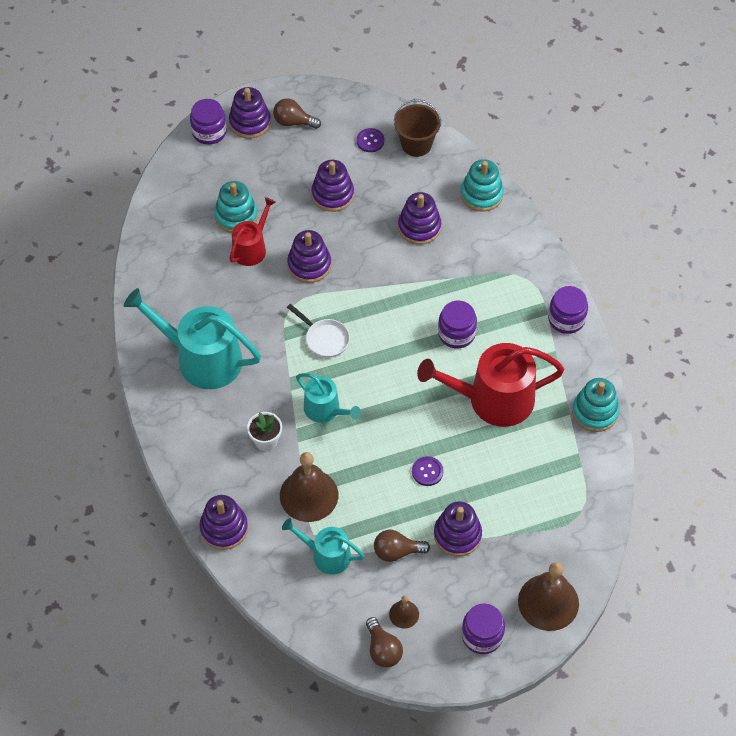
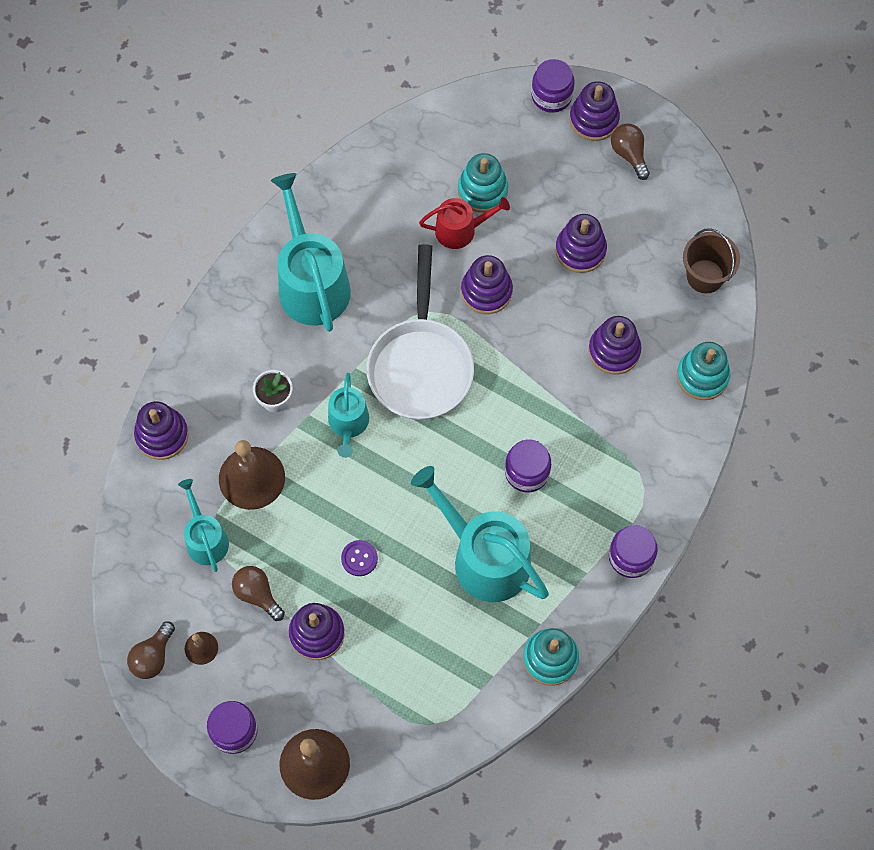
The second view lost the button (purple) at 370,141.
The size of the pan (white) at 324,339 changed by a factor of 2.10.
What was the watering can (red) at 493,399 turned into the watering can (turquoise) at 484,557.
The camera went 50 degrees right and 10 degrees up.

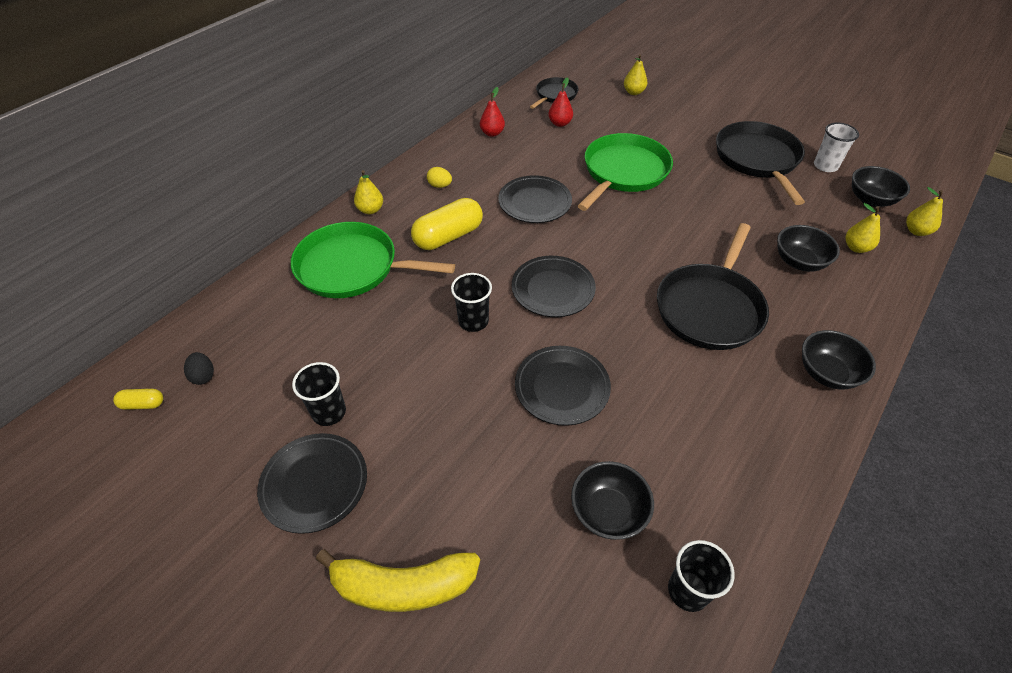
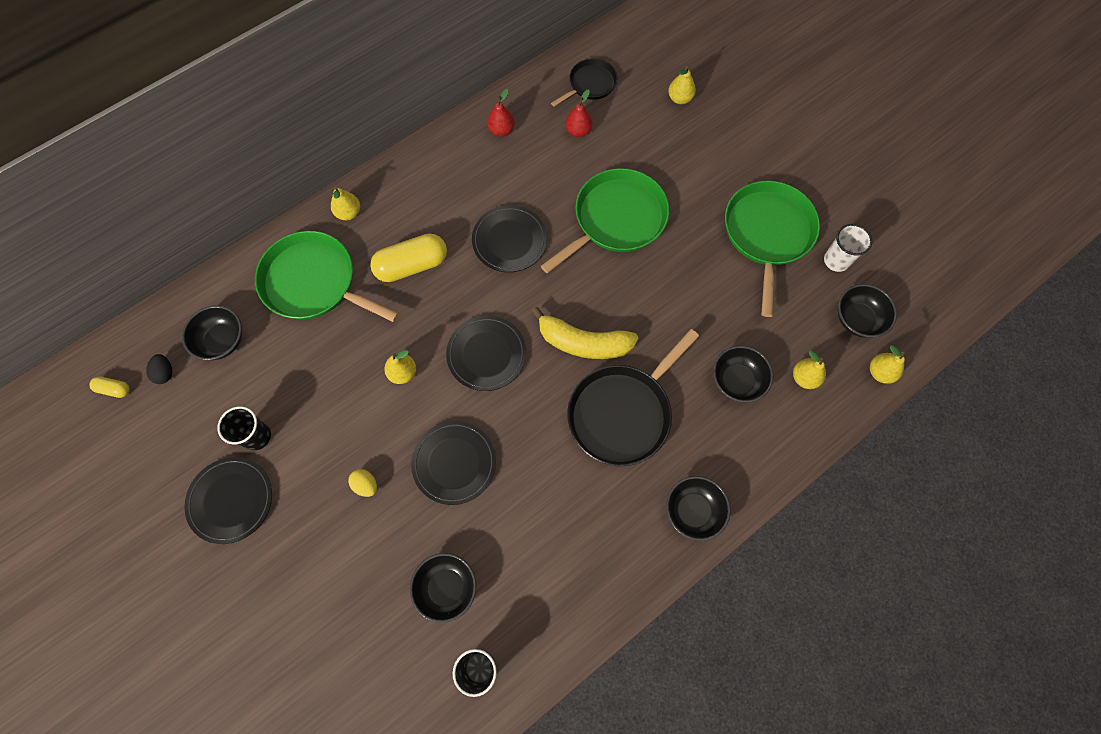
What was the pan (black) at 758,159 turned into the pan (green) at 767,234.
The egg (yellow) ended up elsewhere, having gone from 440,185 to 366,485.
Where the cup (black) stood at 473,321, the pear (yellow) came to stand at 403,373.
The banana (yellow) ended up elsewhere, having gone from 403,586 to 583,342.
The second view gained the bowl (black) at 222,341.
The camera went 15 degrees right and 20 degrees up.

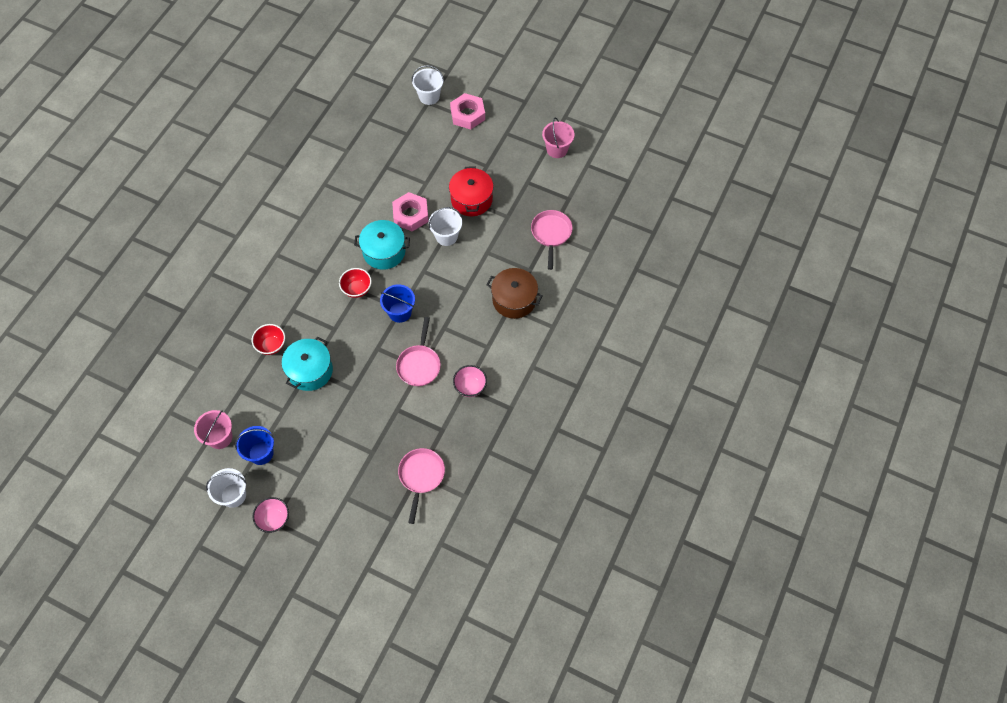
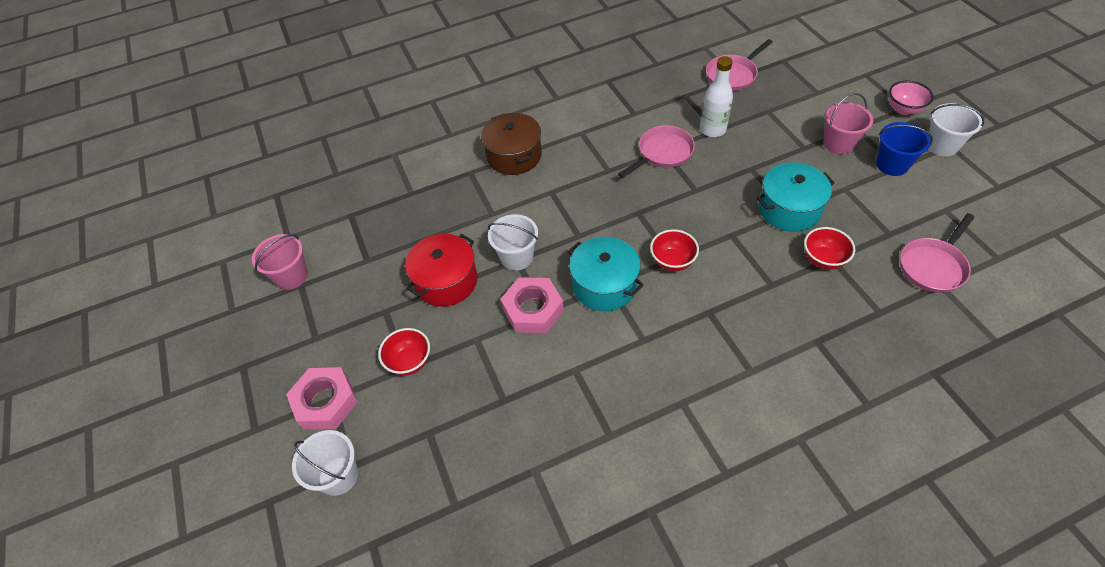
The pan (pink) ended up elsewhere, having gone from 551,234 to 933,266.
The second view lost the bucket (blue) at 400,312.
The second view lost the bowl (pink) at 470,387.
The bucket (pink) ended up elsewhere, having gone from 220,437 to 838,144.
The second view gained the bottle (white) at 713,130.
The second view gained the bowl (red) at 409,362.
The camera went 135 degrees left and 10 degrees down.

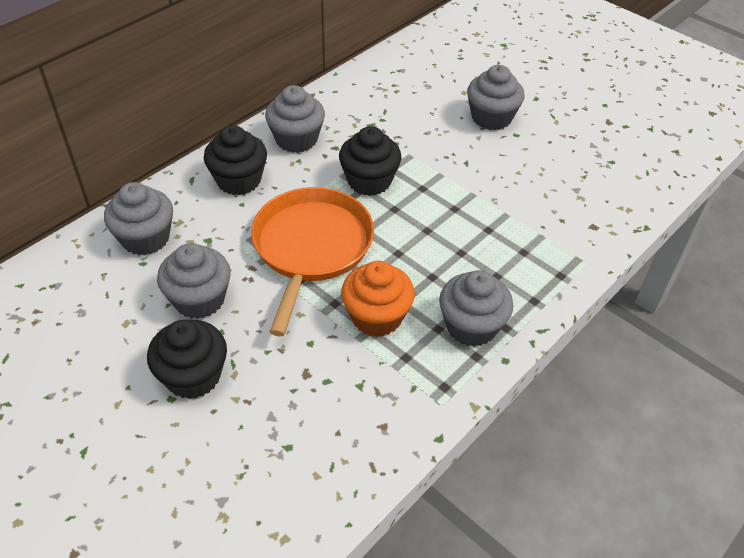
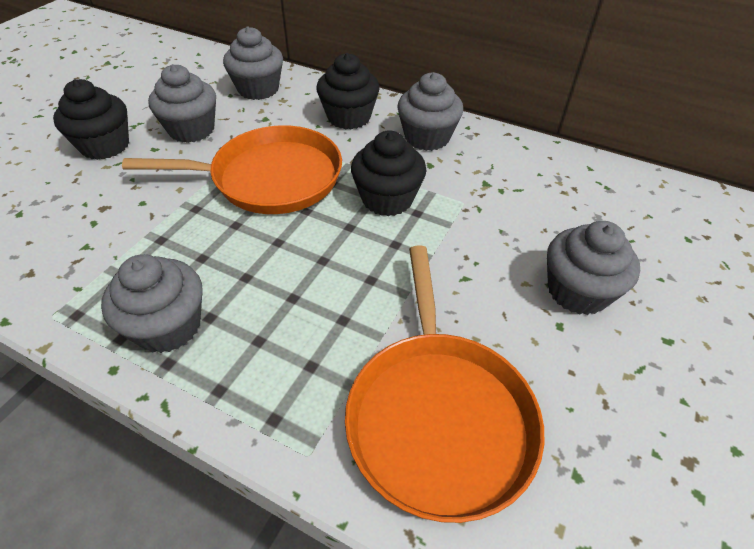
The second view lost the cupcake (orange) at 376,316.
The second view gained the pan (orange) at 438,416.
The camera went 75 degrees right and 0 degrees up.

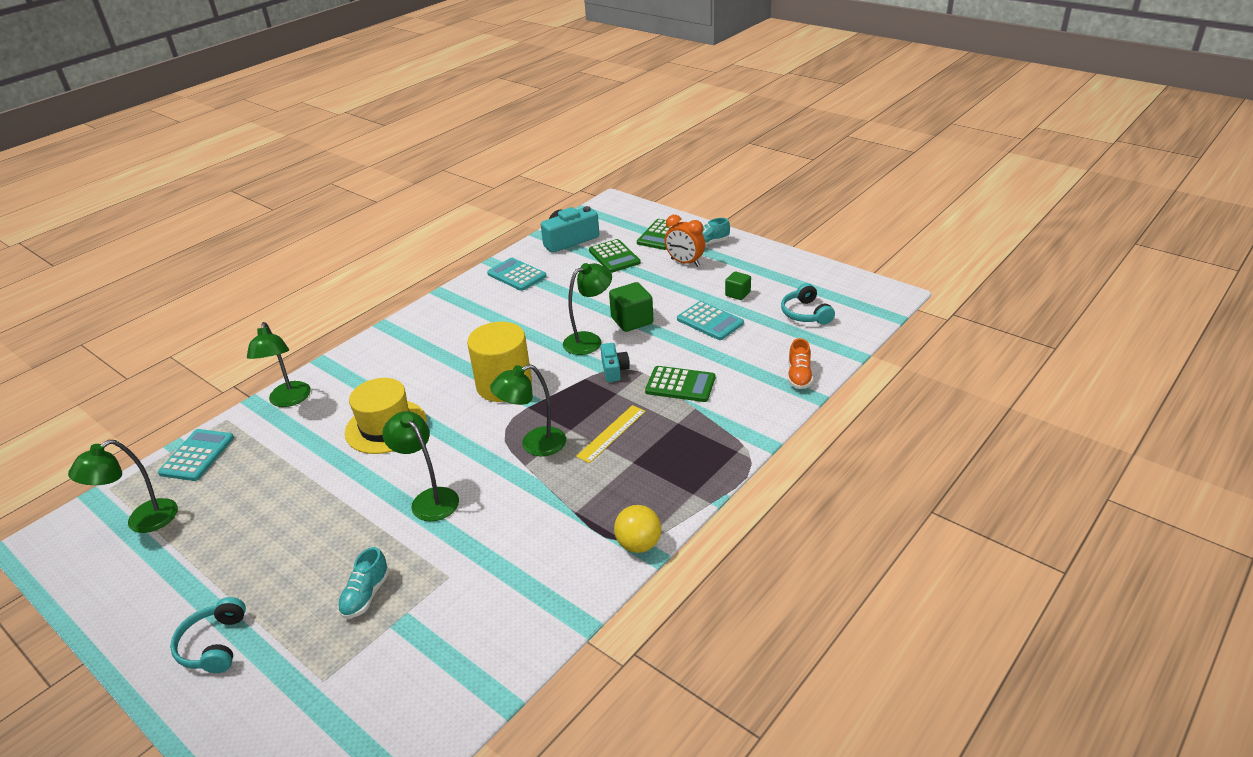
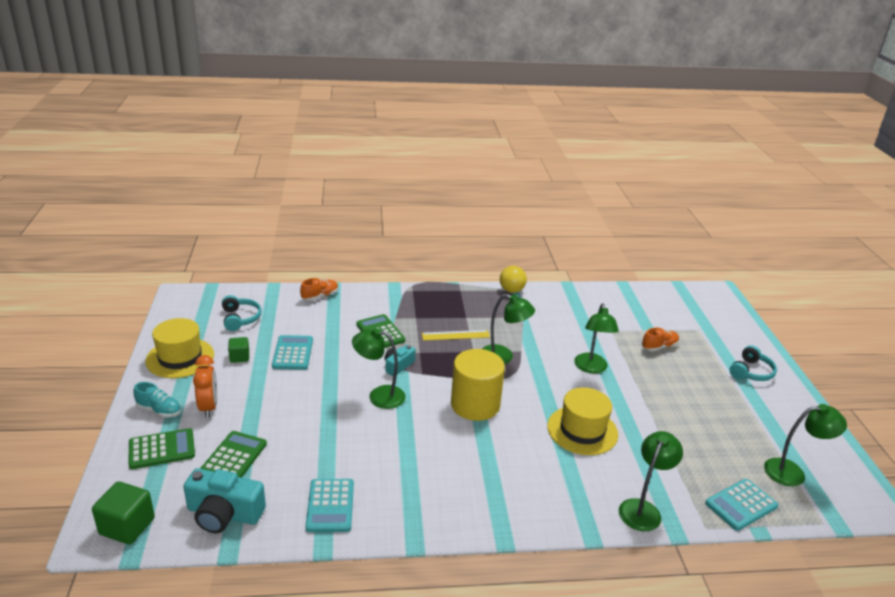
The cube (green) ended up elsewhere, having gone from 632,321 to 127,526.
The headphones (turquoise) at 805,313 ended up facing another way, 45 degrees counterclockwise from before.
What was the shoe (turquoise) at 366,595 turned into the shoe (orange) at 659,347.
The second view gained the hat (yellow) at 180,358.
The camera went 140 degrees left and 5 degrees down.

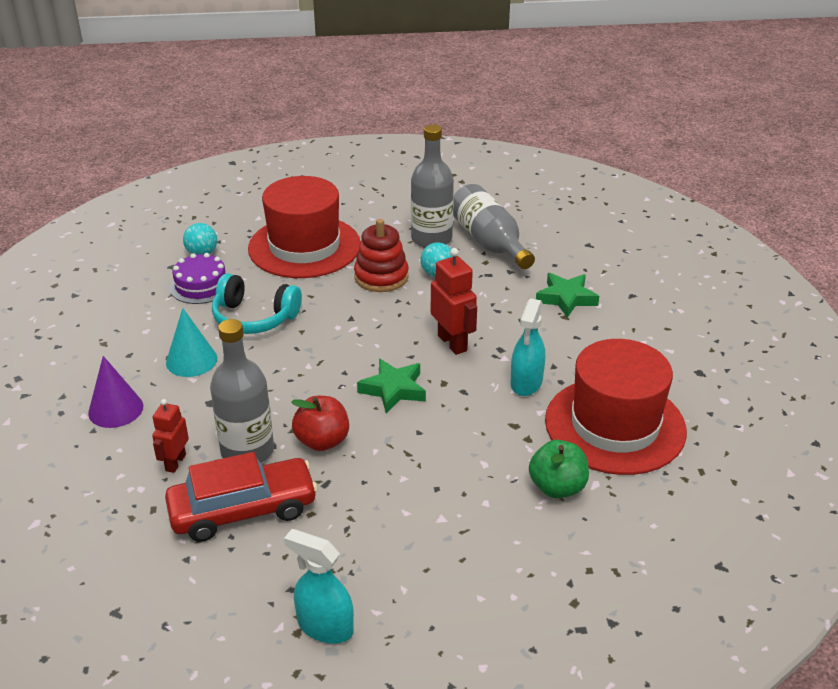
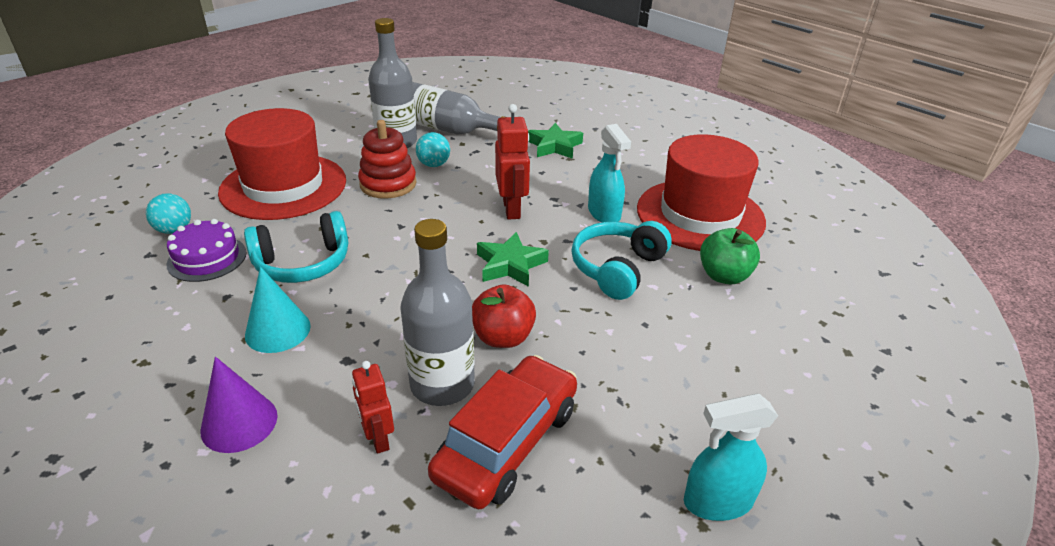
The robot (red) at 452,343 ended up facing another way, 60 degrees clockwise from before.
The second view gained the headphones (turquoise) at 617,268.
The camera went 40 degrees left and 0 degrees up.

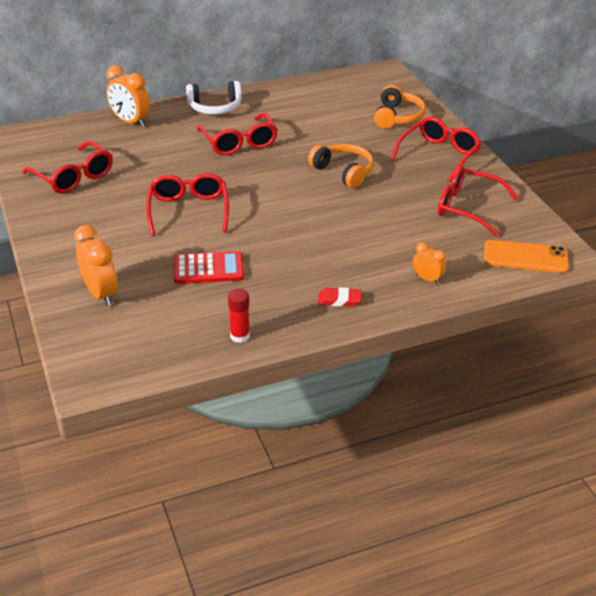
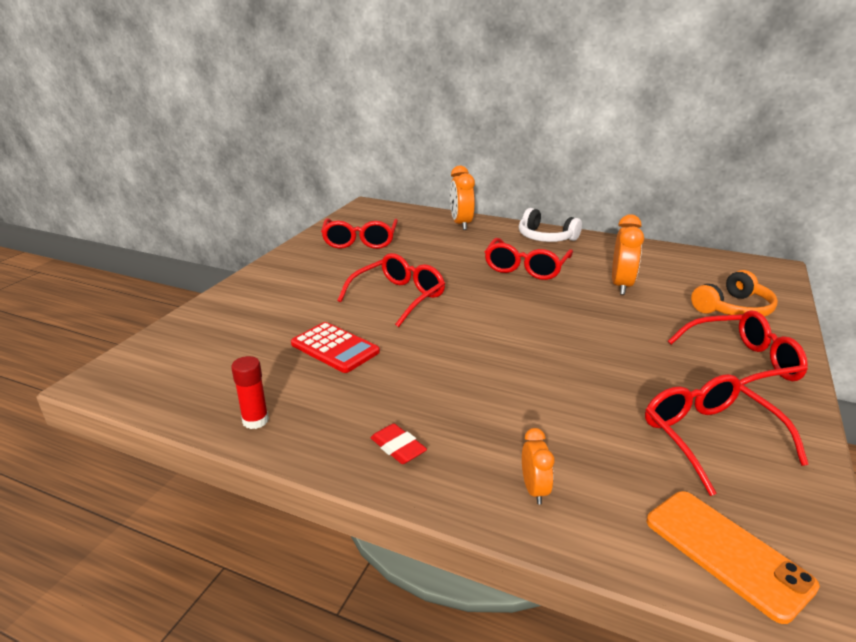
The second view lost the headphones (orange) at 343,172.
The clock (orange) ended up elsewhere, having gone from 101,294 to 621,285.
The camera went 45 degrees right and 10 degrees down.

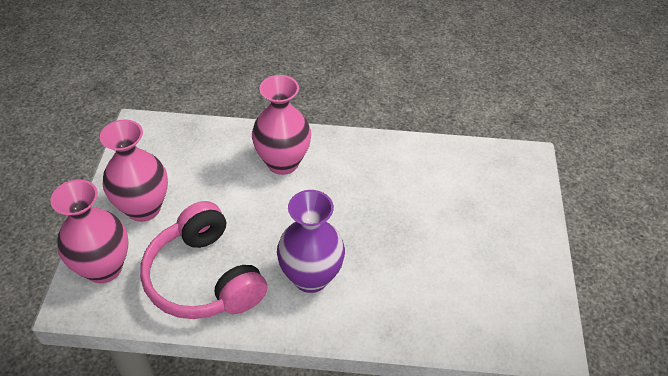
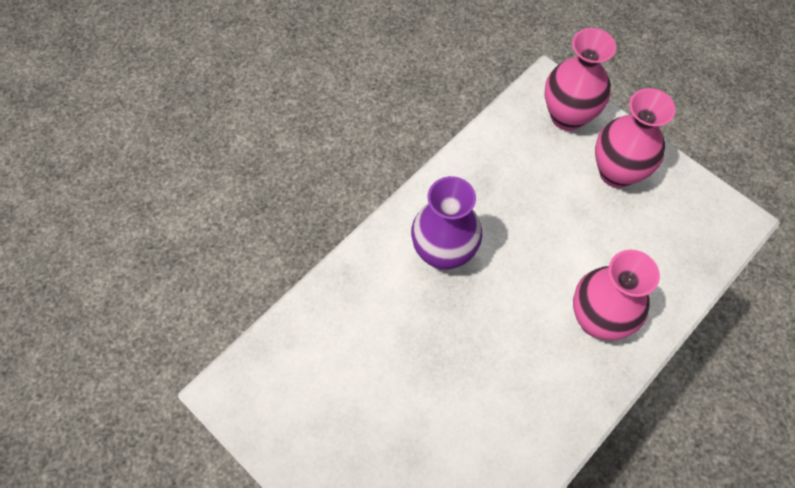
The second view lost the headphones (pink) at 204,278.
The camera went 130 degrees right and 15 degrees up.

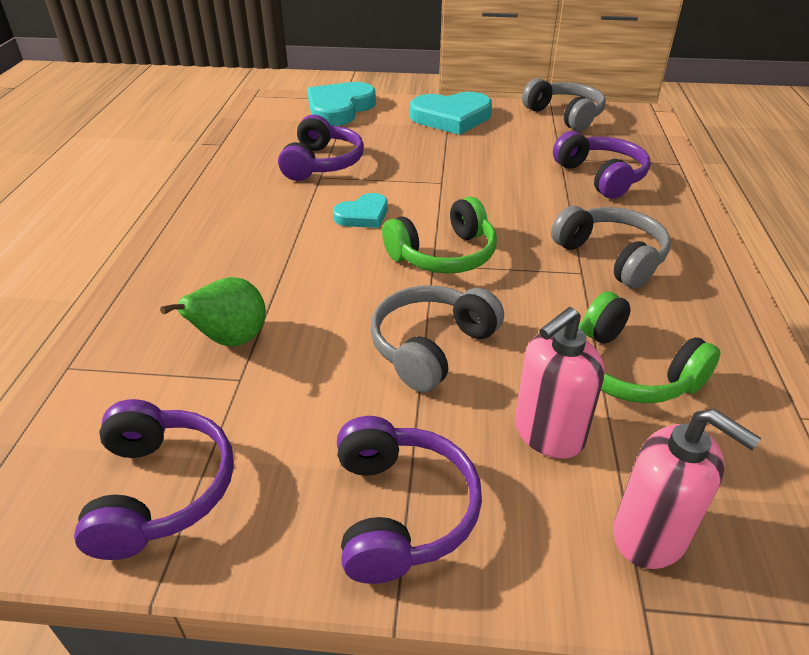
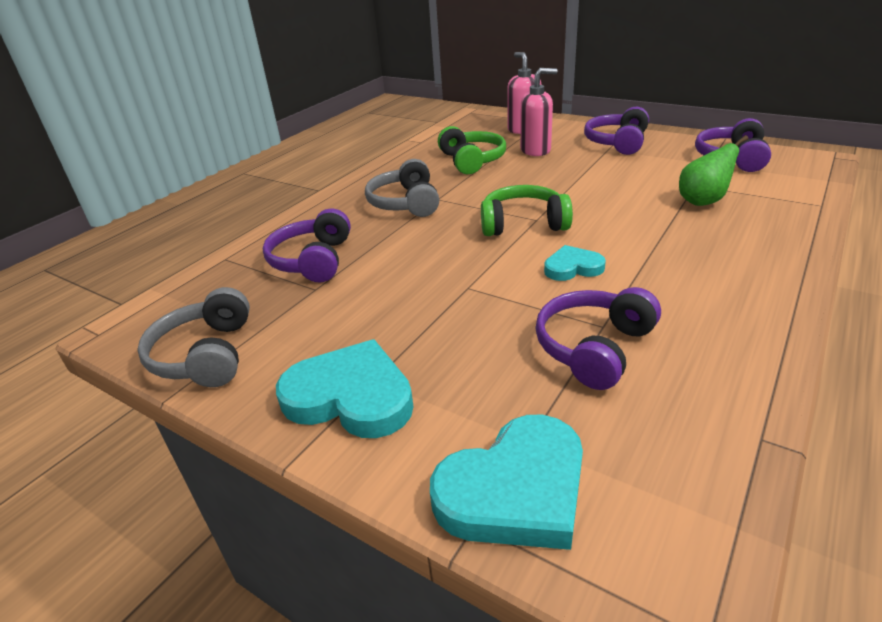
The second view lost the headphones (grey) at 431,347.
The camera went 150 degrees left and 5 degrees down.

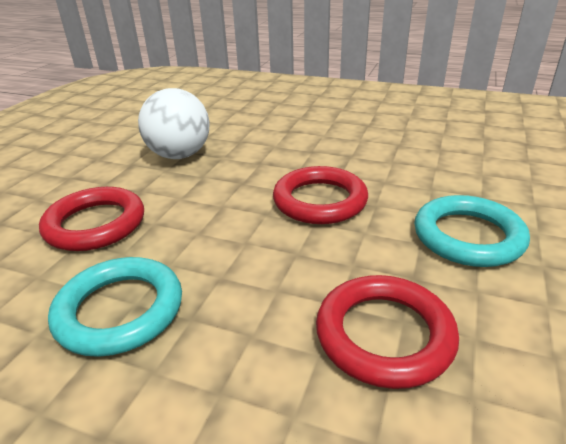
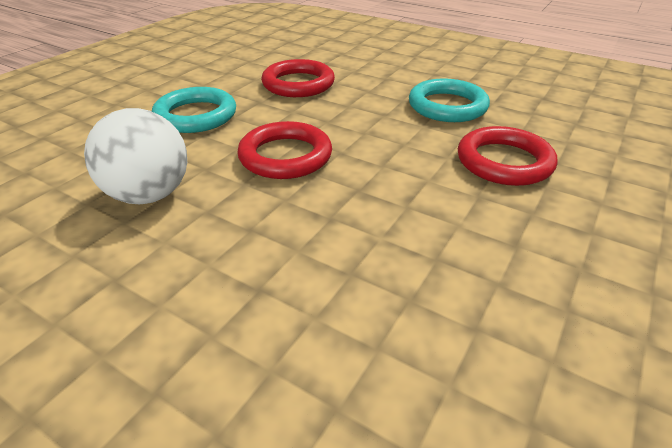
The ball (white) ended up elsewhere, having gone from 179,155 to 149,195.
The camera went 170 degrees left and 5 degrees up.

